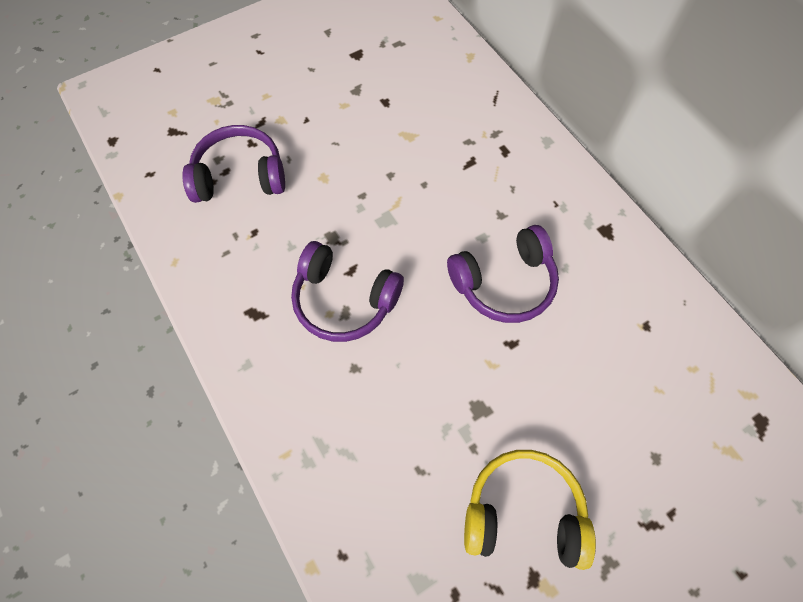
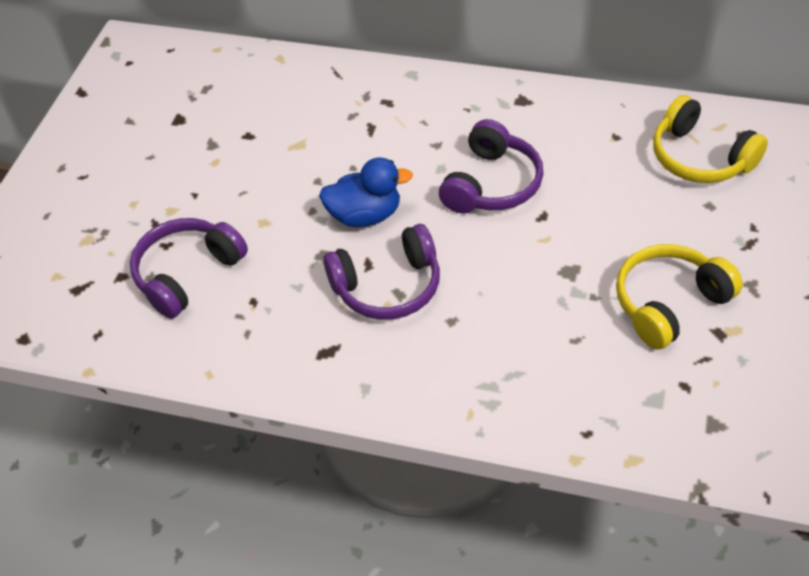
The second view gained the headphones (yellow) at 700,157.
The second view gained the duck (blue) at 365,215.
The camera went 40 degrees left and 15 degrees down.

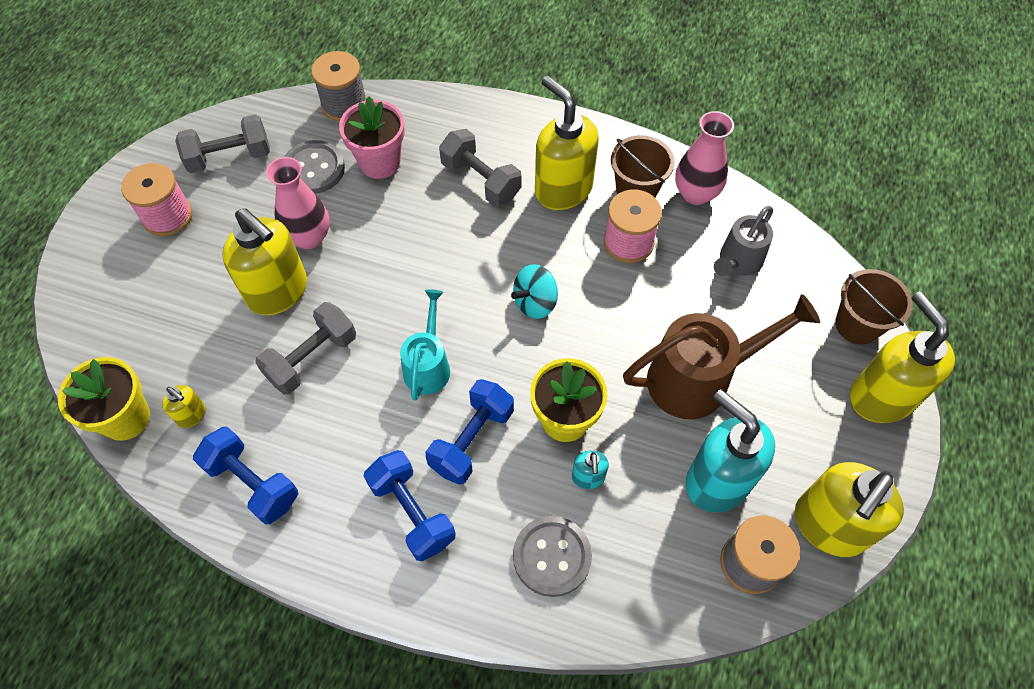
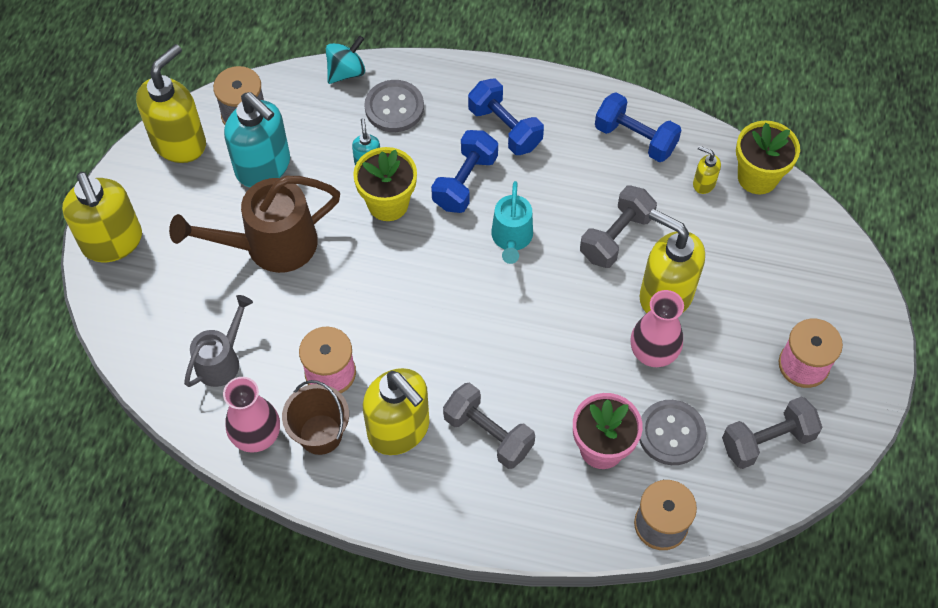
The spinning top (turquoise) ended up elsewhere, having gone from 535,302 to 346,72.
The second view lost the bucket (brown) at 857,325.
The camera went 175 degrees right and 0 degrees up.

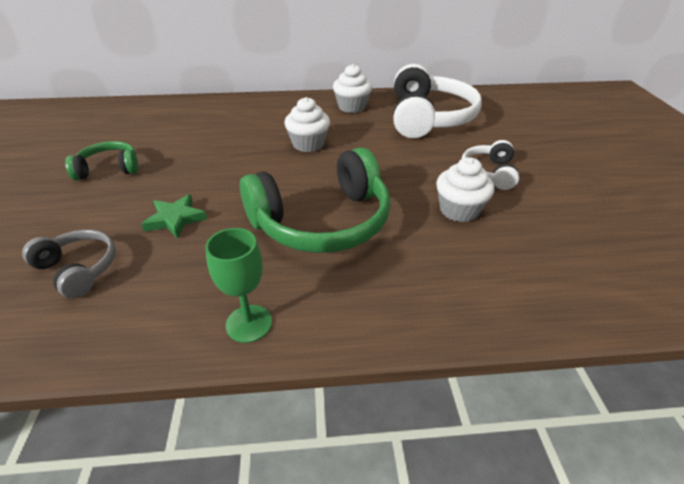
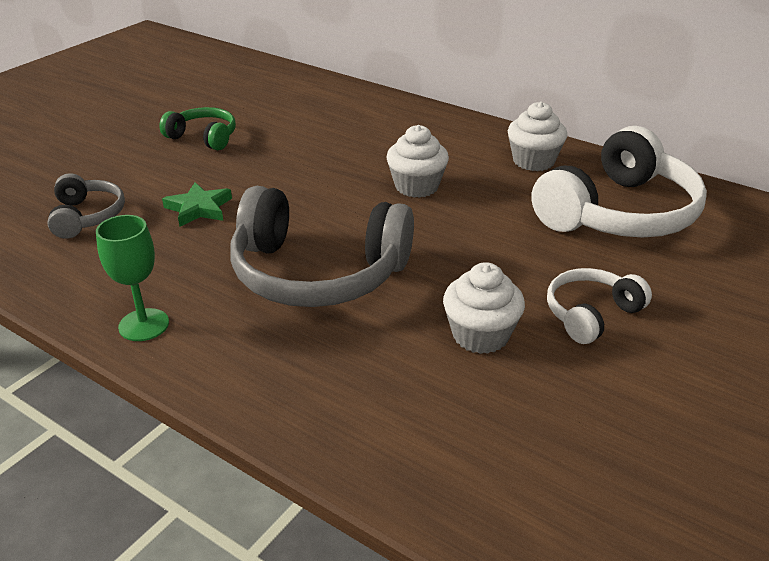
What was the headphones (green) at 322,222 turned into the headphones (grey) at 317,273.
The camera went 40 degrees right and 5 degrees down.

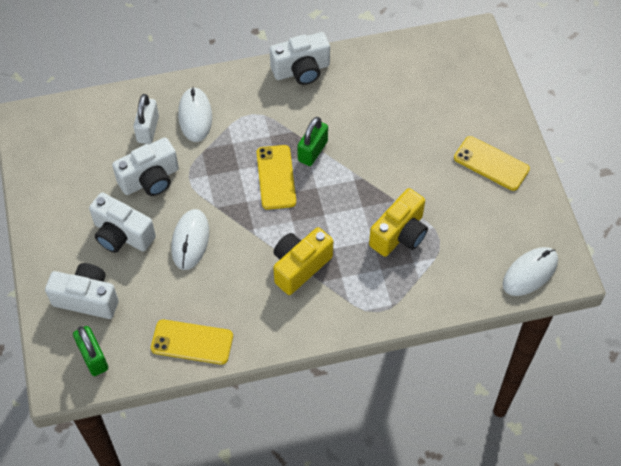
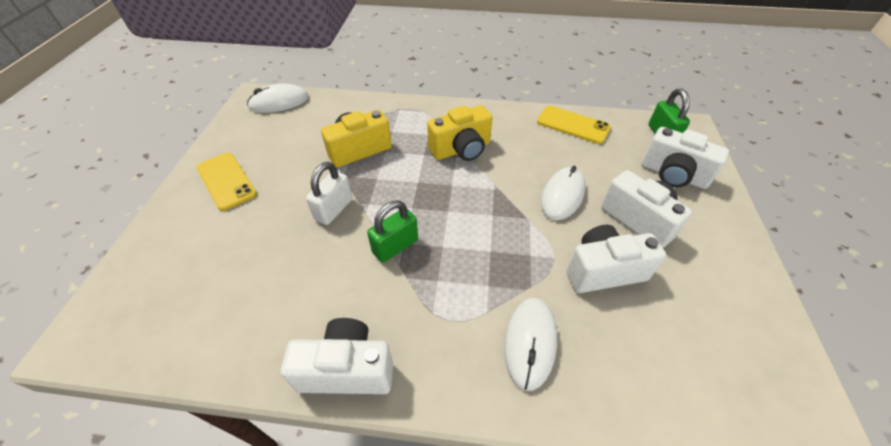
The padlock (white) ended up elsewhere, having gone from 148,129 to 334,209.
The second view lost the phone (yellow) at 276,177.
The camera went 160 degrees left and 10 degrees down.

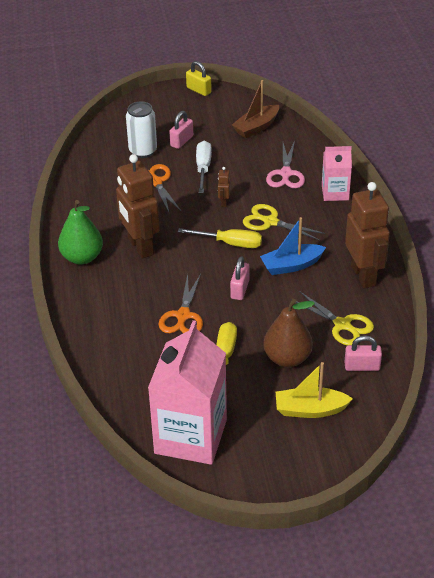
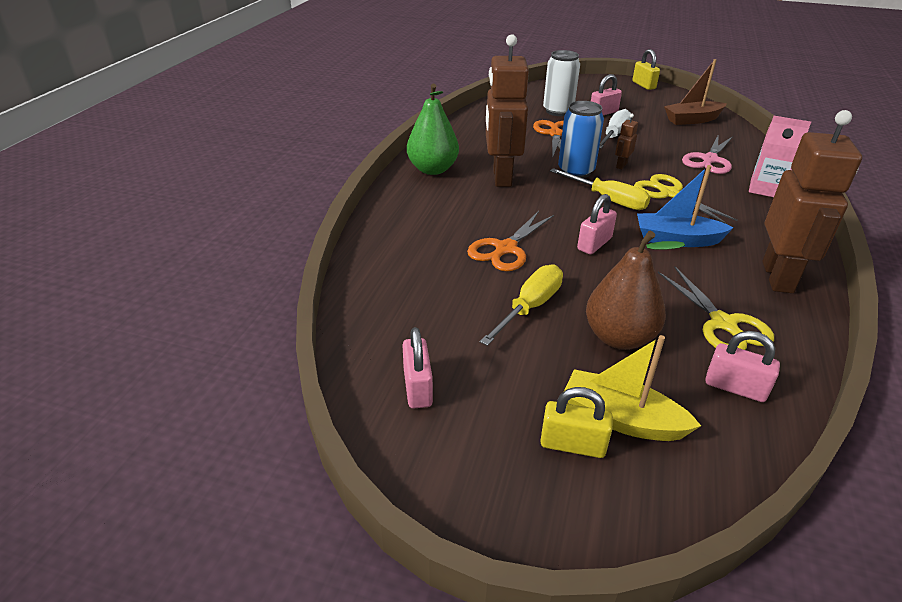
Where the carton (pink) stood at 190,436, the padlock (pink) came to stand at 417,387.
The second view gained the can (blue) at 576,171.
The second view gained the padlock (yellow) at 572,444.
The camera went 25 degrees right and 5 degrees down.

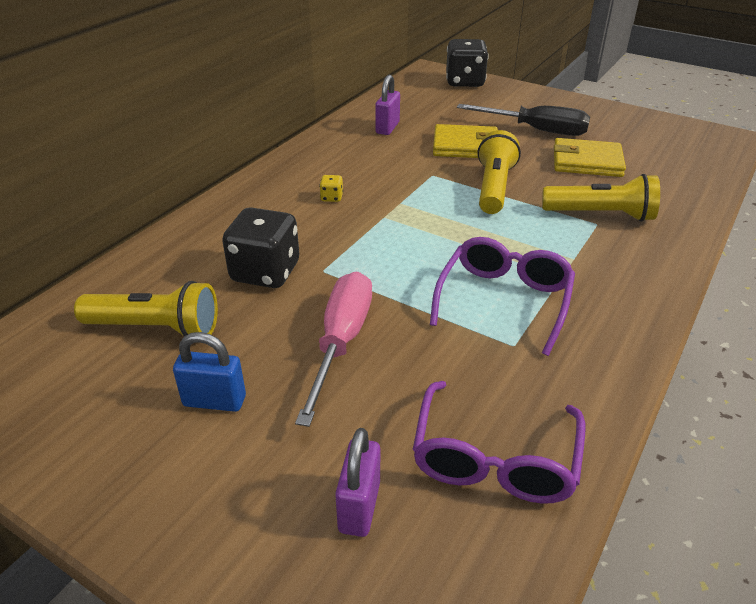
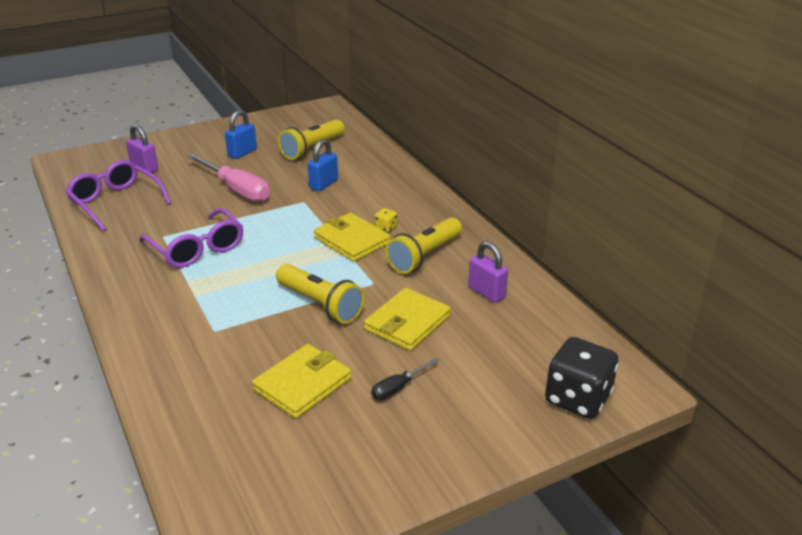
The size of the screwdriver (black) at 536,130 changed by a factor of 0.50.
The flashlight (yellow) ended up elsewhere, having gone from 601,214 to 424,256.
Where the dice (black) stood at 265,272, the padlock (blue) came to stand at 323,184.
The second view gained the wallet (yellow) at 352,240.
The camera went 120 degrees right and 5 degrees down.

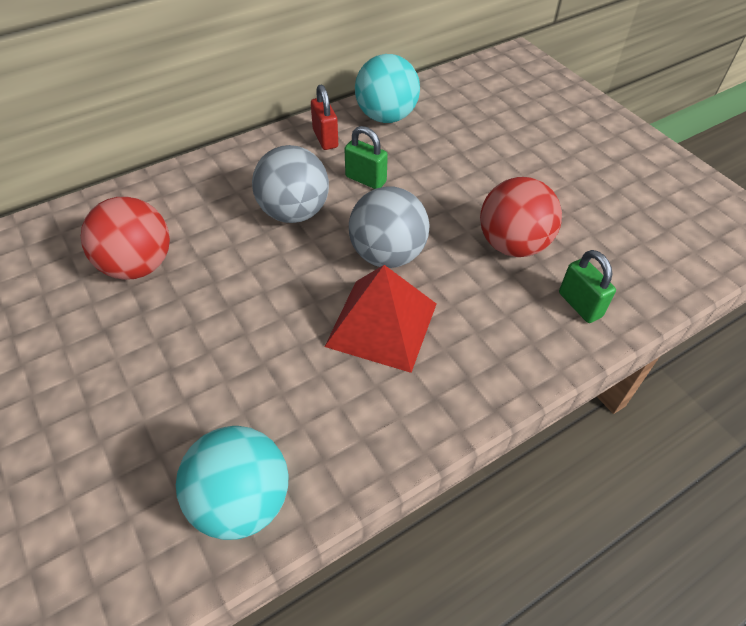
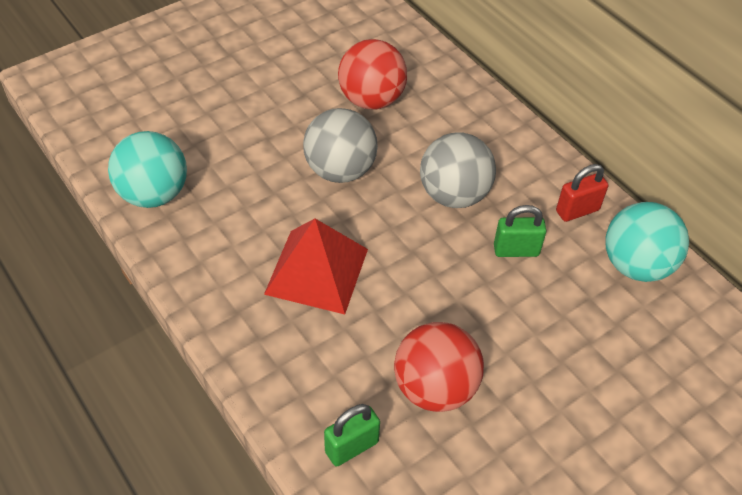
The padlock (green) at 365,179 ended up facing another way, 60 degrees clockwise from before.
The ball (grey) ended up elsewhere, having gone from 387,255 to 340,170.
The camera went 85 degrees right and 0 degrees up.

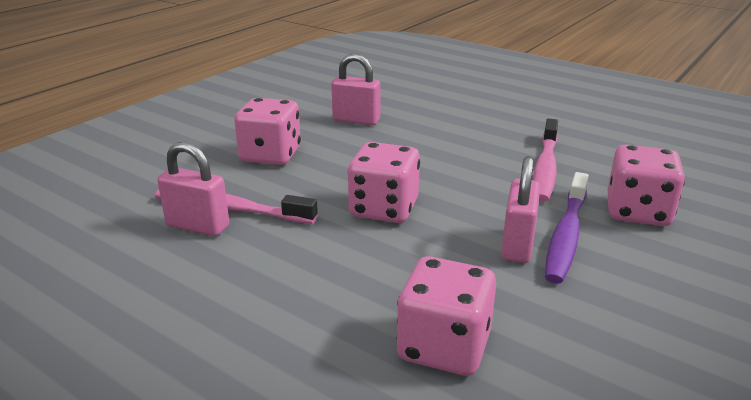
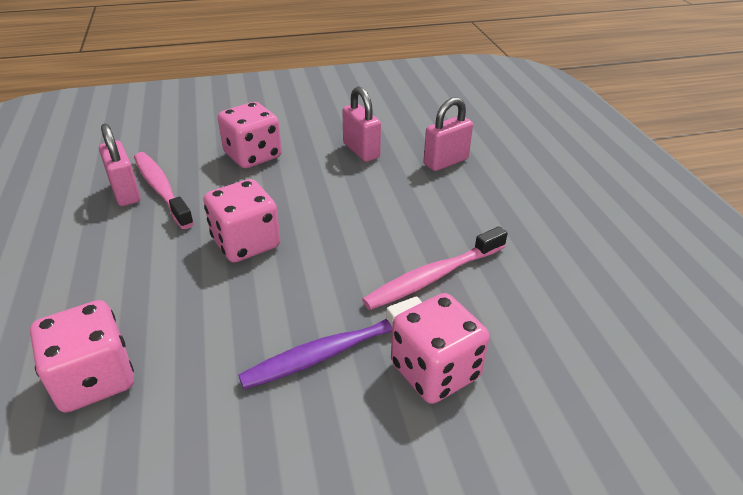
The padlock (pink) ended up elsewhere, having gone from 517,245 to 446,162.
The camera went 40 degrees right and 10 degrees up.

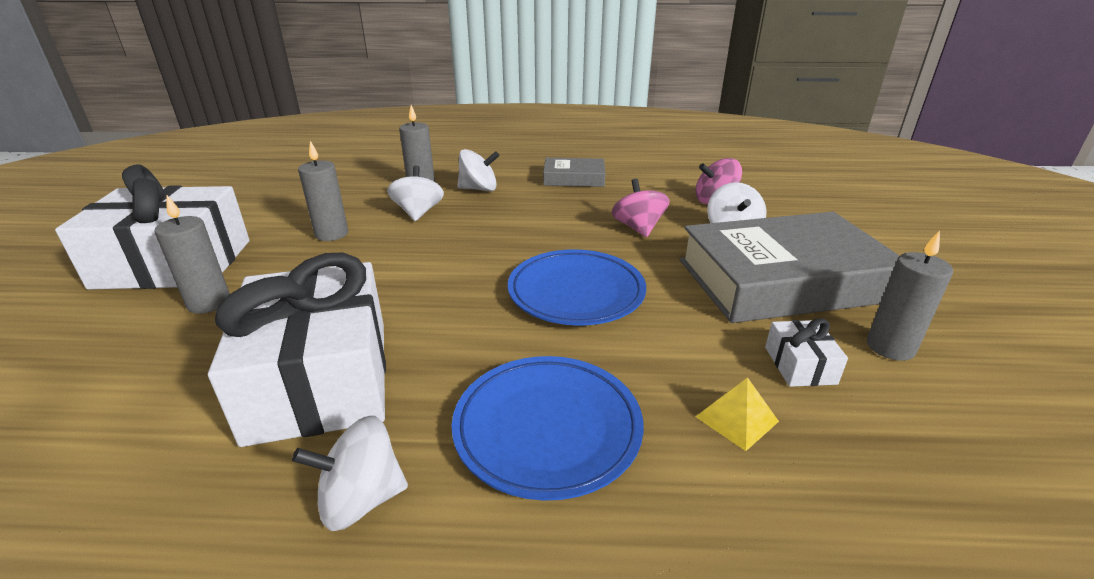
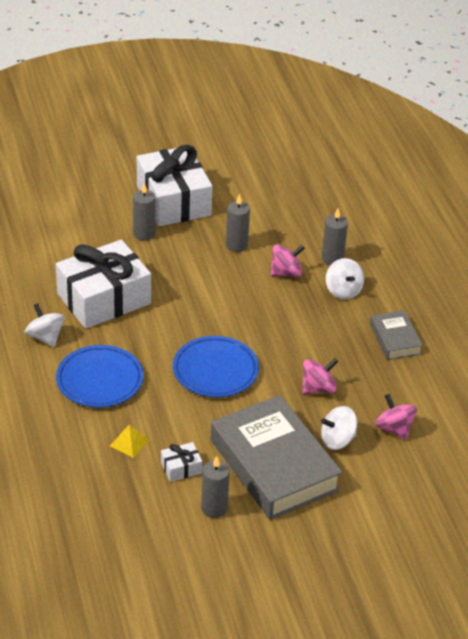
What was the spinning top (white) at 418,213 turned into the spinning top (pink) at 286,272.
The camera went 70 degrees right and 10 degrees up.

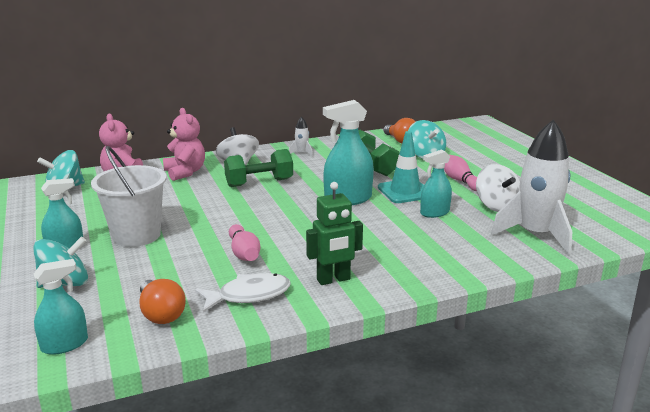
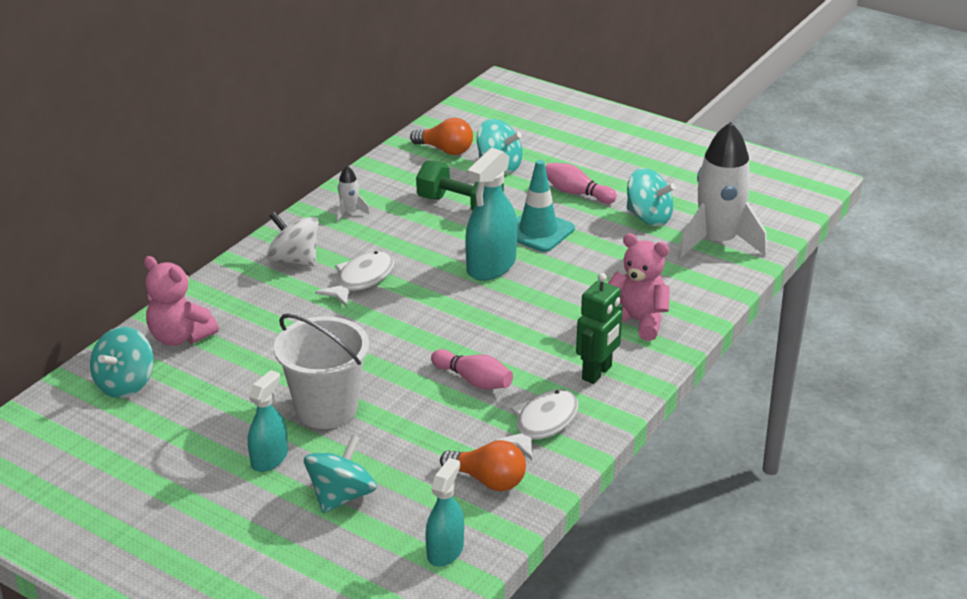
The teddy bear (pink) ended up elsewhere, having gone from 185,172 to 637,321.
Where the dumbbell (green) stood at 259,183, the fish (white) came to stand at 361,280.
The second view lost the spray bottle (turquoise) at 434,212.
What was the spinning top (white) at 496,206 turned into the spinning top (turquoise) at 648,217.
The camera went 35 degrees left and 10 degrees up.

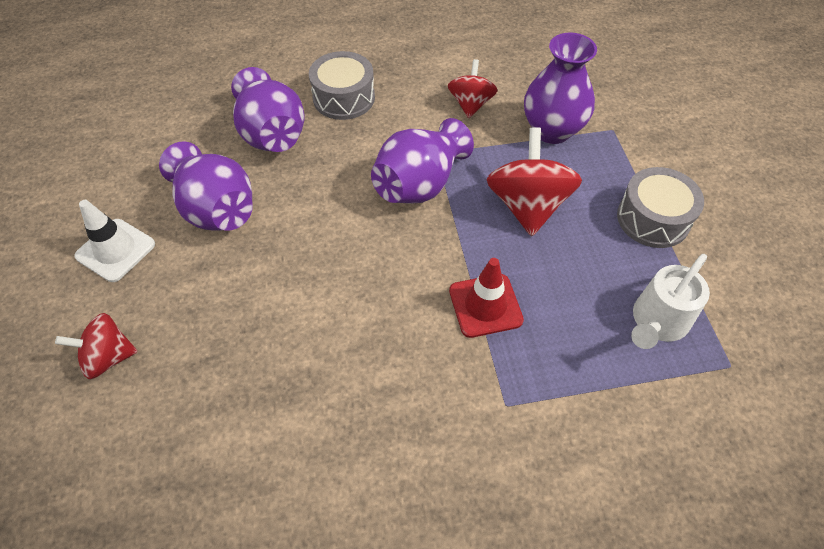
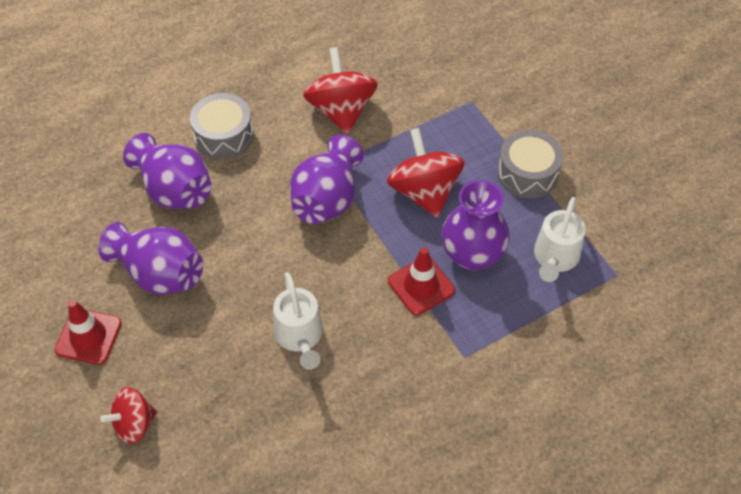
The vase (purple) ended up elsewhere, having gone from 552,130 to 472,255.
The size of the spinning top (red) at 470,104 changed by a factor of 1.62.
What was the traffic cone (white) at 115,250 turned into the traffic cone (red) at 88,337.
The second view gained the watering can (white) at 300,337.
The camera went 20 degrees left and 0 degrees up.

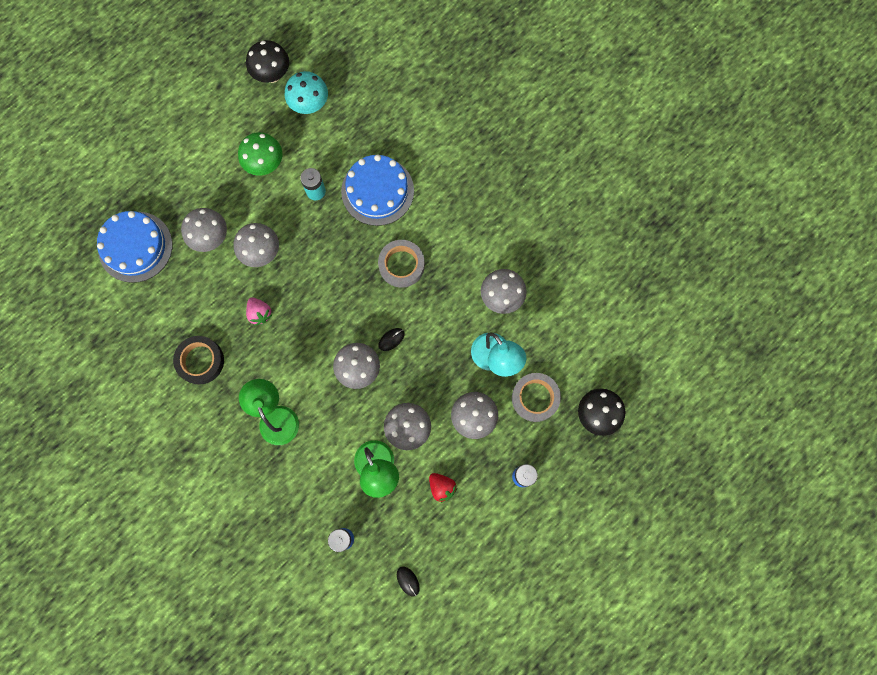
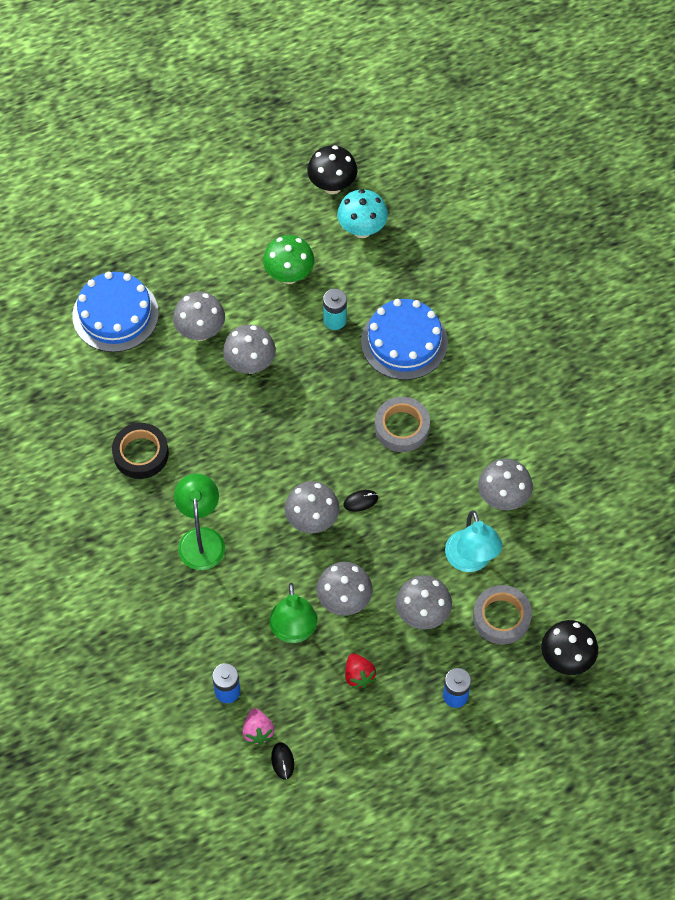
The strawberry (pink) ended up elsewhere, having gone from 260,313 to 258,731.
The camera went 20 degrees right and 15 degrees down.

